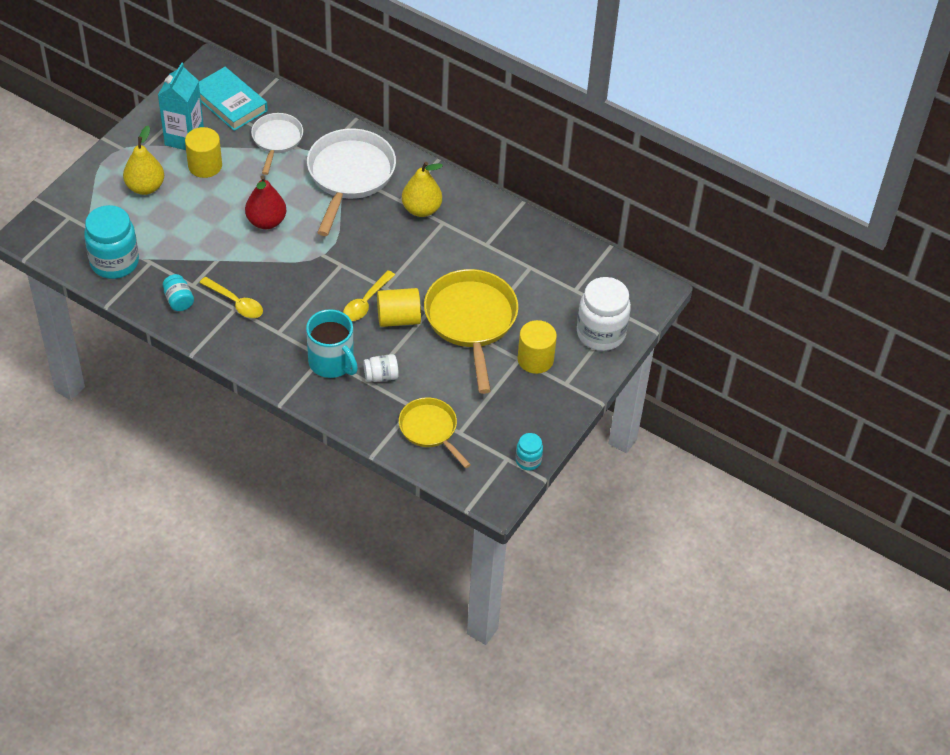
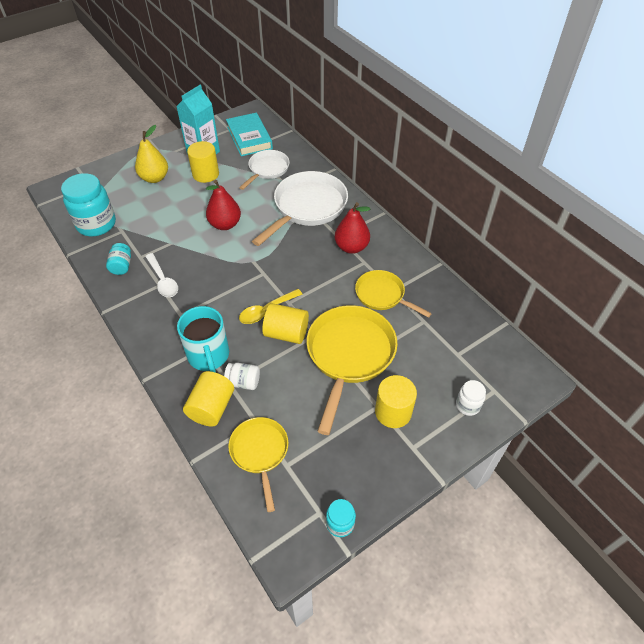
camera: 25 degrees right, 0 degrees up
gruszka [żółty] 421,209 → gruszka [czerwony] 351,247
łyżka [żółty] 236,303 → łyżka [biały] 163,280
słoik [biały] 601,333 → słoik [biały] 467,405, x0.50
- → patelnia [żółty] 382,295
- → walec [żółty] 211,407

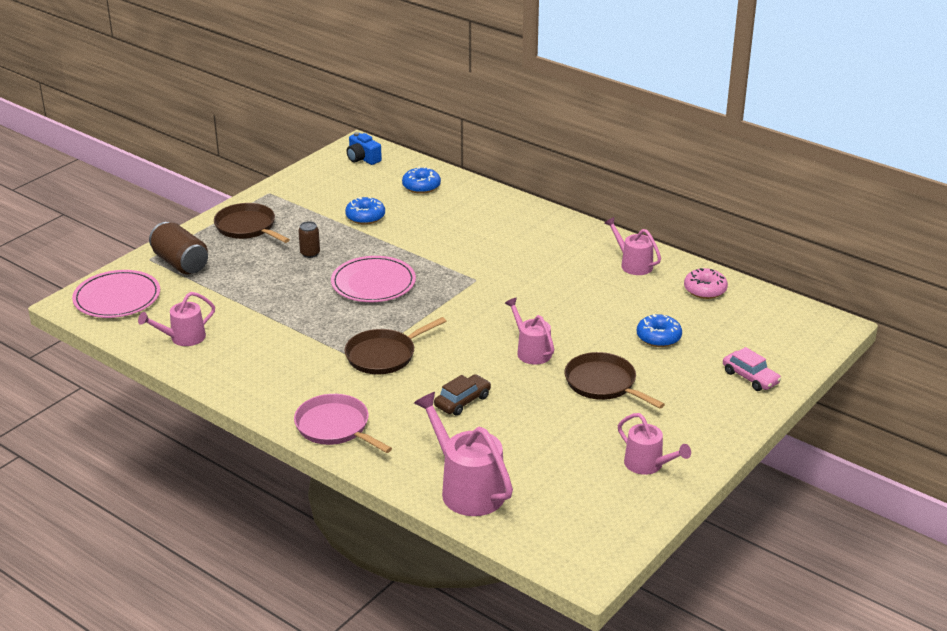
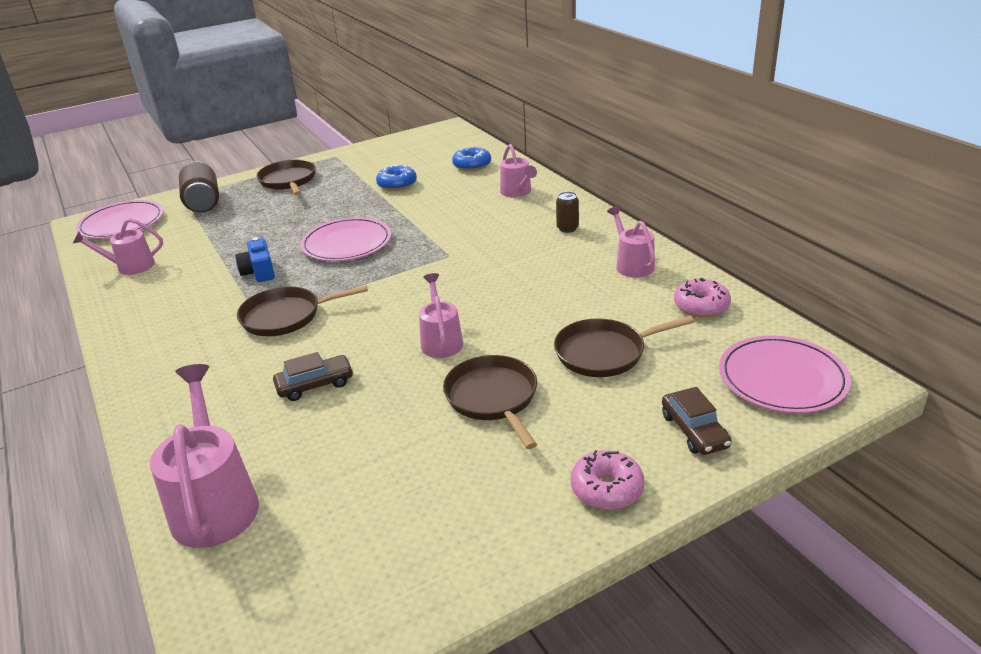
camera: 25 degrees right, 0 degrees up
aparat fotograficzny [niebieski] 363,158 → aparat fotograficzny [niebieski] 259,272, relocated
puszka [brązowy] 310,253 → puszka [brązowy] 567,228, relocated
donut [niebieski] 658,337 → patelnia [brązowy] 604,353
samochód [różowy] 750,377 → samochód [brązowy] 694,431
patelnia [różowy] 335,427 → -
konewka [różowy] 648,465 → konewka [różowy] 517,192, relocated
- → talerz [różowy] 782,378
- → donut [różowy] 607,489

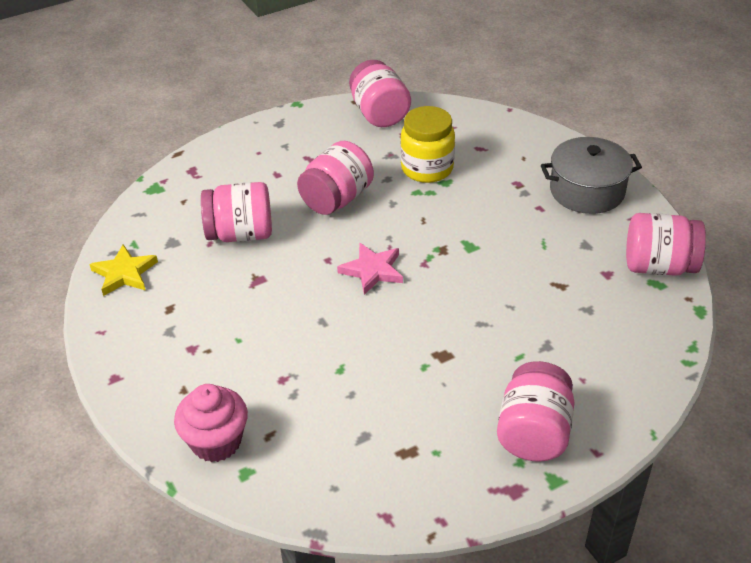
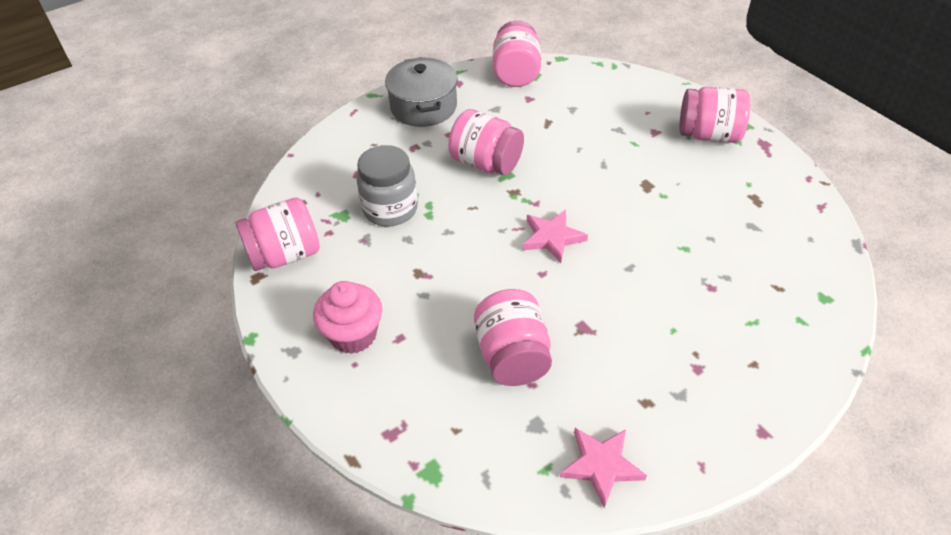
camera: 95 degrees left, 5 degrees up
słoik [żółty] 427,168 → słoik [szary] 390,209
słoik [różowy] 337,199 → słoik [różowy] 486,163, relocated
gwiazda [żółty] 124,273 → gwiazda [różowy] 601,465
muffinka [różowy] 216,442 → muffinka [różowy] 353,335, relocated

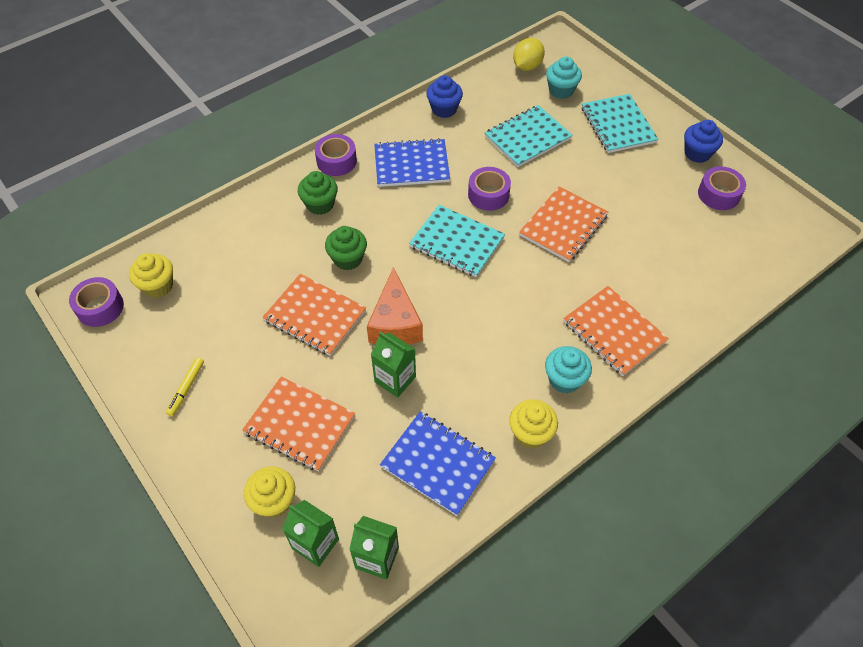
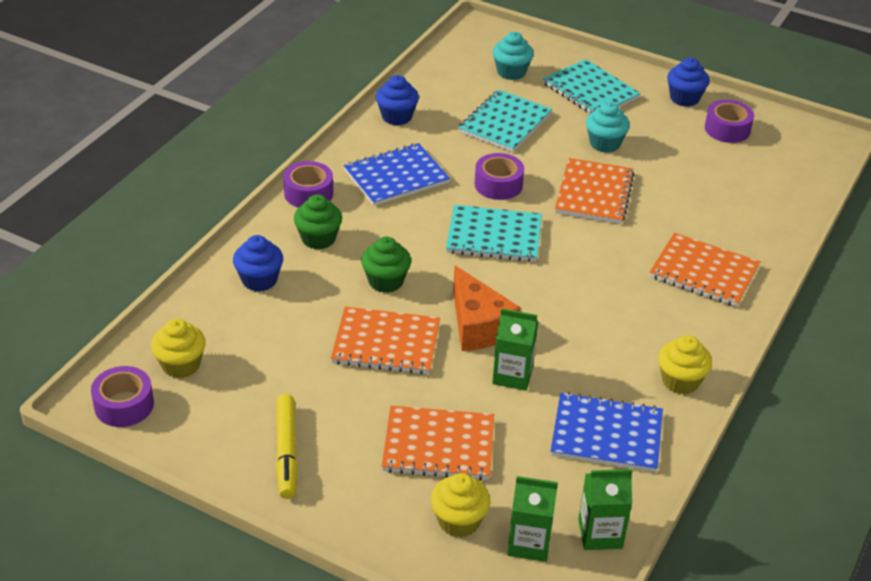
camera: 25 degrees left, 15 degrees down
cytryna [żółty] 527,66 → -
muffinka [turkusowy] 564,379 → muffinka [turkusowy] 604,143, relocated
flamaster [żółty] 186,389 → flamaster [żółty] 286,451, x1.57
- → muffinka [niebieski] 259,280

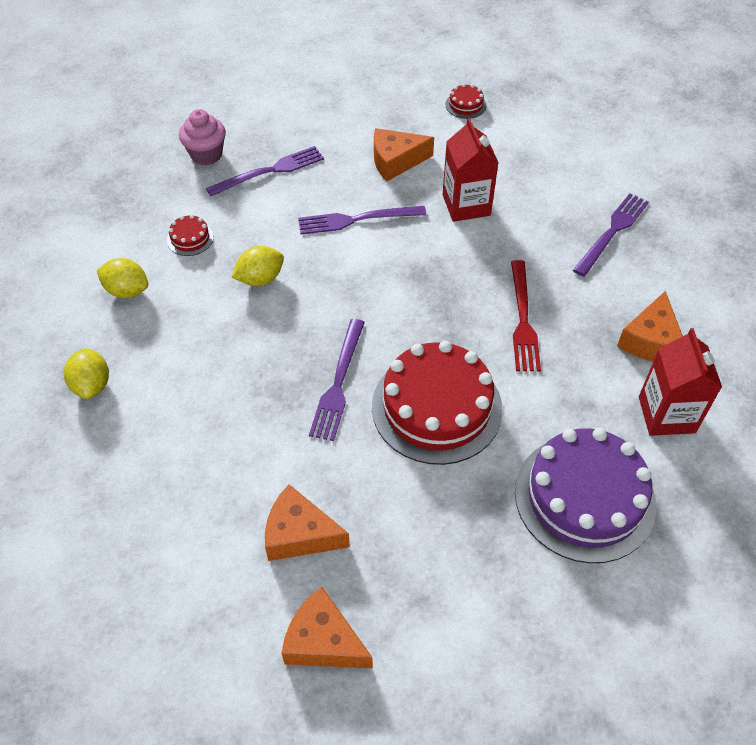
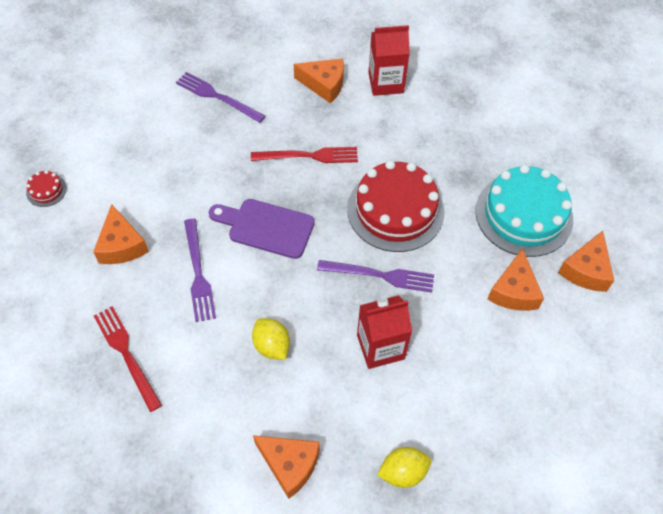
camera: 95 degrees left, 5 degrees up
muffinka [różowy] 206,154 → -
karton mleka [czerwony] 466,205 → karton mleka [czerwony] 380,347, relocated
widelec [fioletowy] 269,171 → widelec [czerwony] 127,354
tort [czerwony] 190,238 → -
cytryna [żółty] 127,291 → ser [pomarańczowy] 290,465
tort [fioletowy] 584,497 → -
- → tort [turkusowy] 524,215
- → deska do krojenia [fioletowy] 266,227

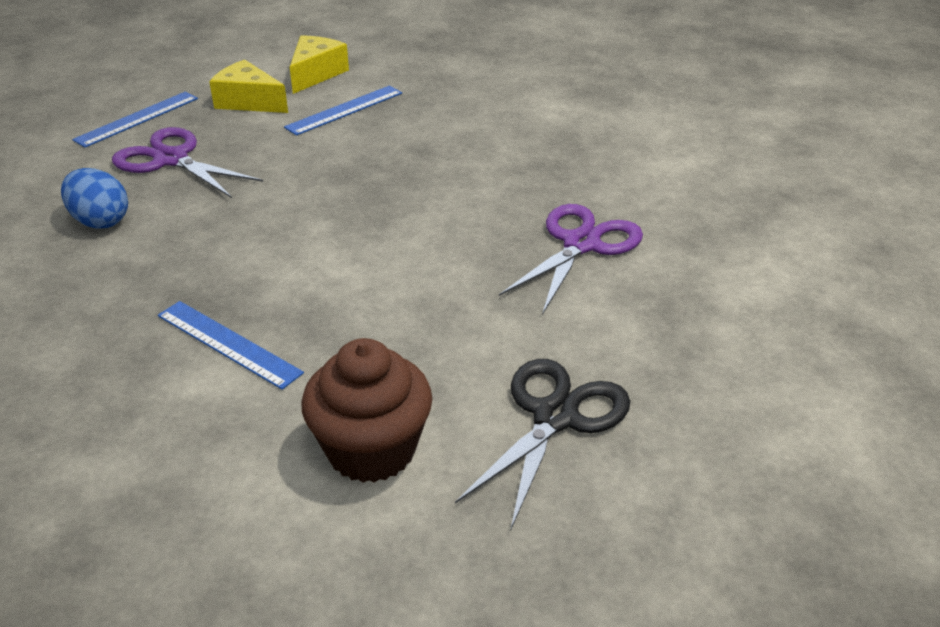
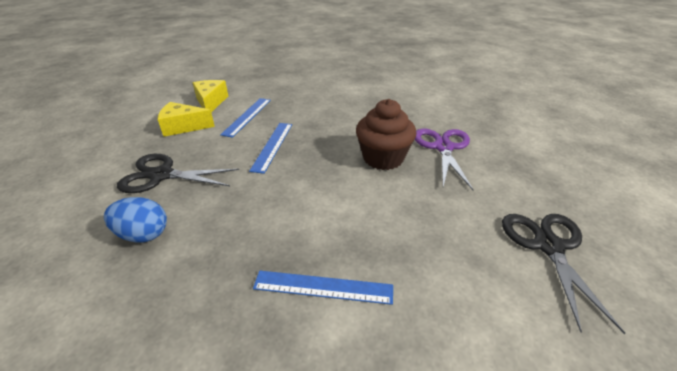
camera: 30 degrees left, 0 degrees up
linijka [niebieski] 137,119 → linijka [niebieski] 272,146, relocated
nożyczki [fioletowy] 171,159 → nożyczki [czarny] 161,175
muffinka [brązowy] 371,450 → muffinka [brązowy] 383,158, relocated

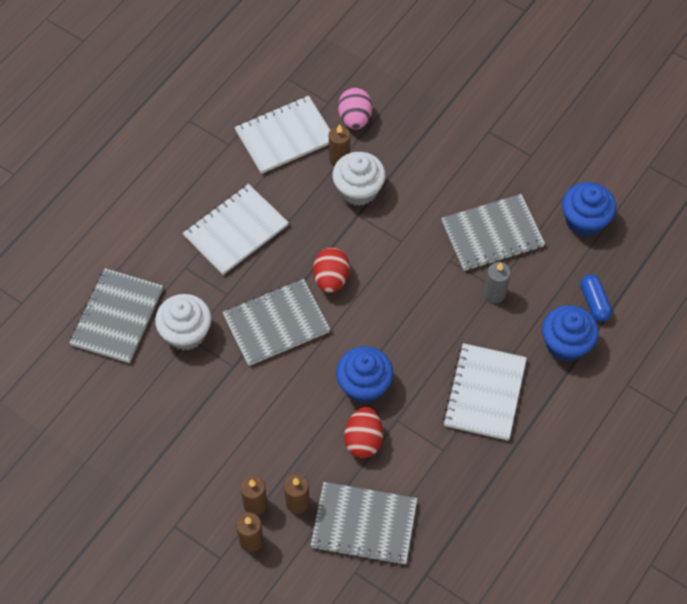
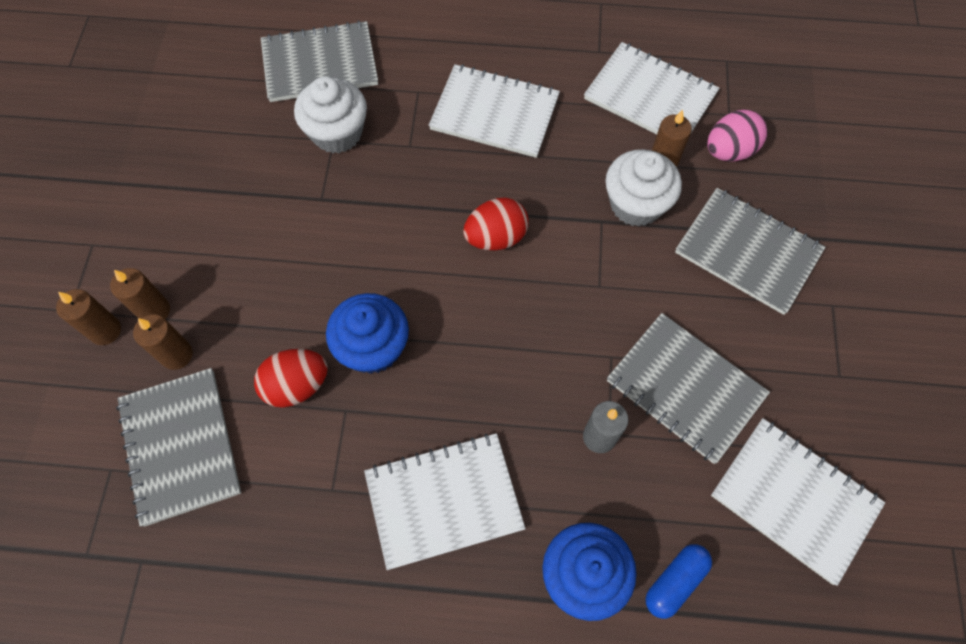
camera: 60 degrees right, 5 degrees up
muffinka [niebieski] 584,220 → zeszyt [biały] 794,500
zeszyt [szary] 276,324 → zeszyt [szary] 747,252, relocated

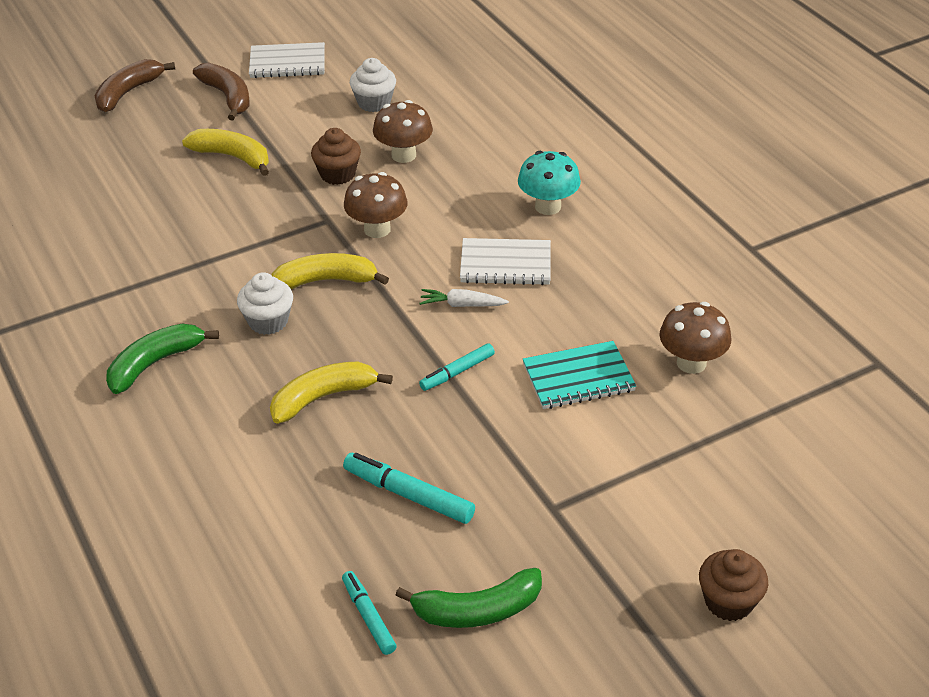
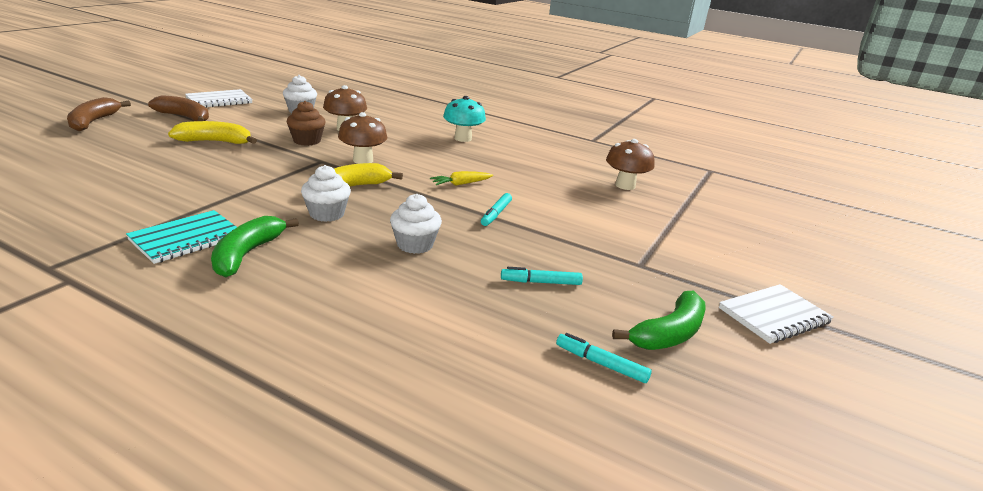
camera: 35 degrees left, 15 degrees down
zeszyt [biały] 505,264 → zeszyt [biały] 774,316, relocated
marchewka [biały] 462,305 → marchewka [żółty] 461,184
zeszyt [turkusowy] 578,378 → zeszyt [turkusowy] 186,239, relocated
banan [żółty] 323,397 → muffinka [biały] 415,245
flamaster [turkusowy] 409,495 → flamaster [turkusowy] 541,282, x0.66
muffinka [brązowy] 728,601 → -

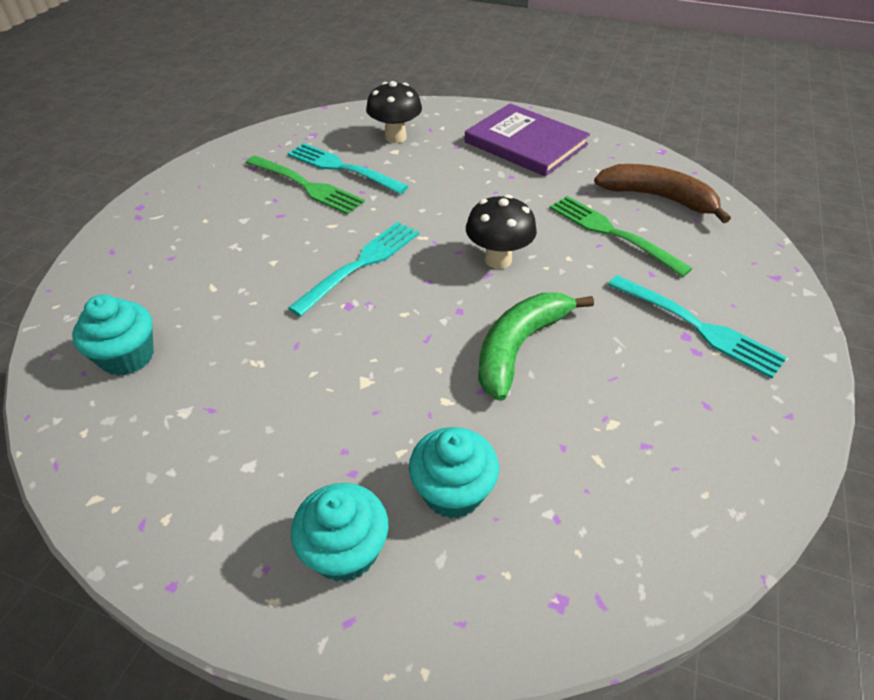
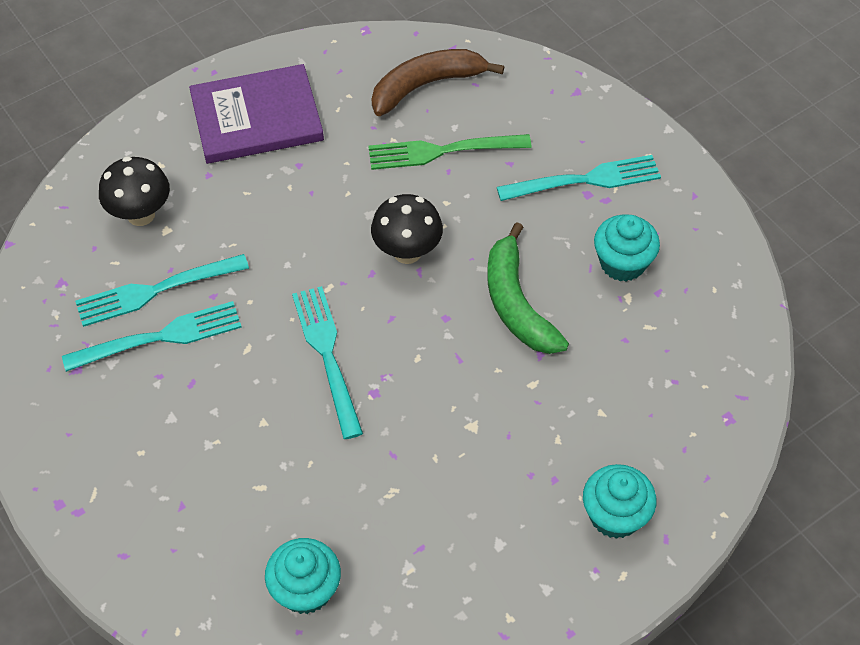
camera: 55 degrees left, 10 degrees up
widelec [zielony] 306,186 → widelec [turkusowy] 160,337
muffinka [turkusowy] 453,491 → muffinka [turkusowy] 622,263, relocated

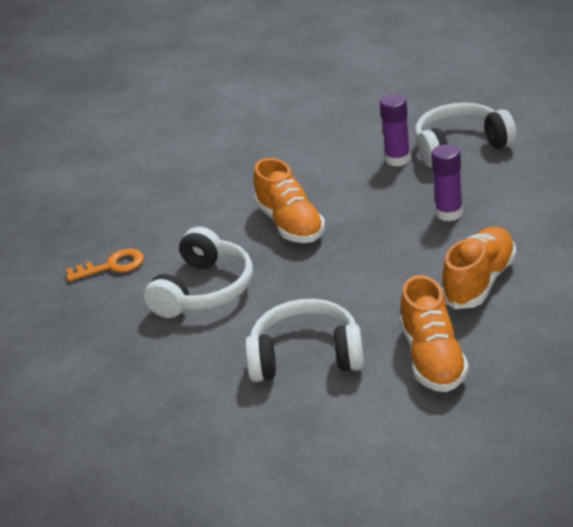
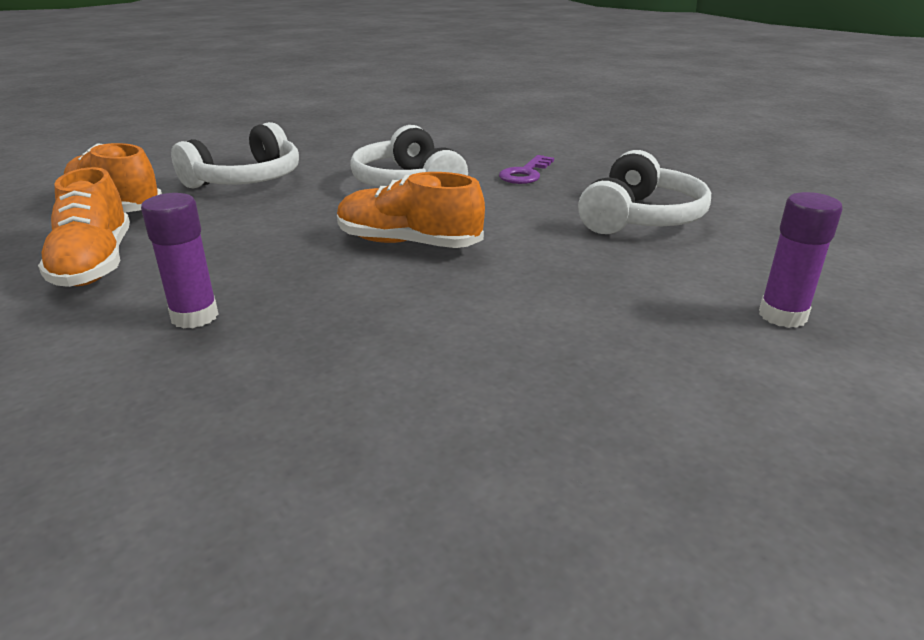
camera: 130 degrees right, 5 degrees down
klej w sztyfcie [fioletowy] 398,159 → klej w sztyfcie [fioletowy] 782,316, relocated
słuchawki [biały] 461,146 → słuchawki [biały] 640,218, relocated
klucz [pomarańczowy] 112,266 → klucz [fioletowy] 525,174

